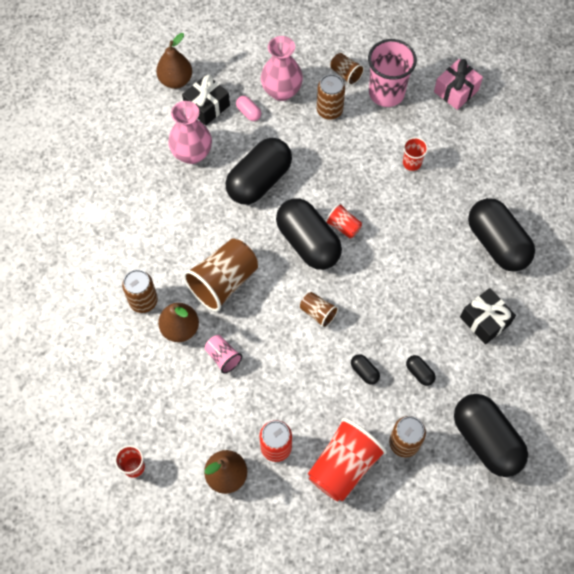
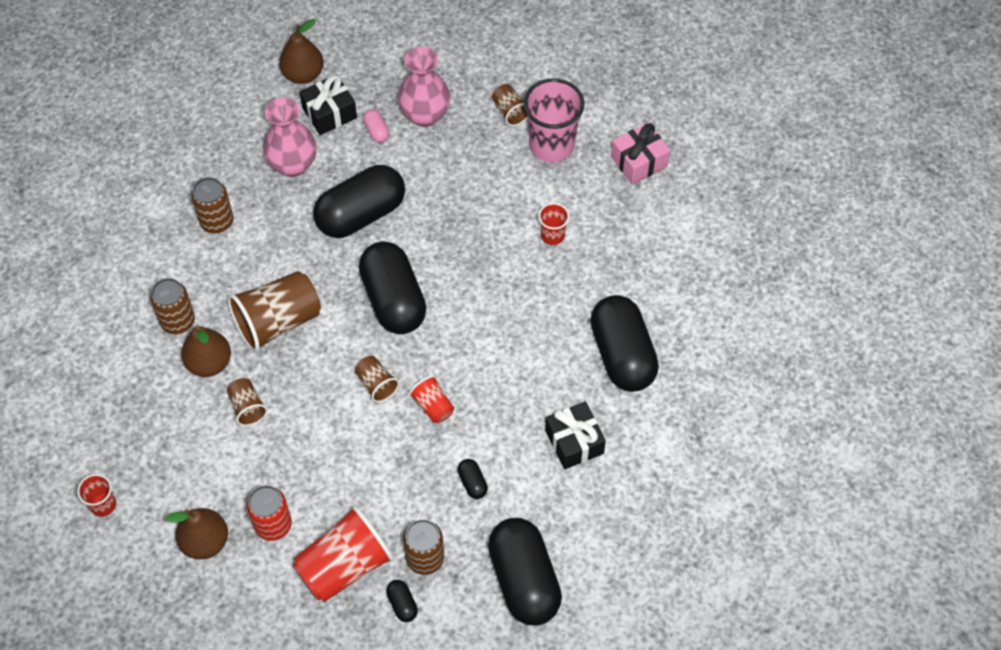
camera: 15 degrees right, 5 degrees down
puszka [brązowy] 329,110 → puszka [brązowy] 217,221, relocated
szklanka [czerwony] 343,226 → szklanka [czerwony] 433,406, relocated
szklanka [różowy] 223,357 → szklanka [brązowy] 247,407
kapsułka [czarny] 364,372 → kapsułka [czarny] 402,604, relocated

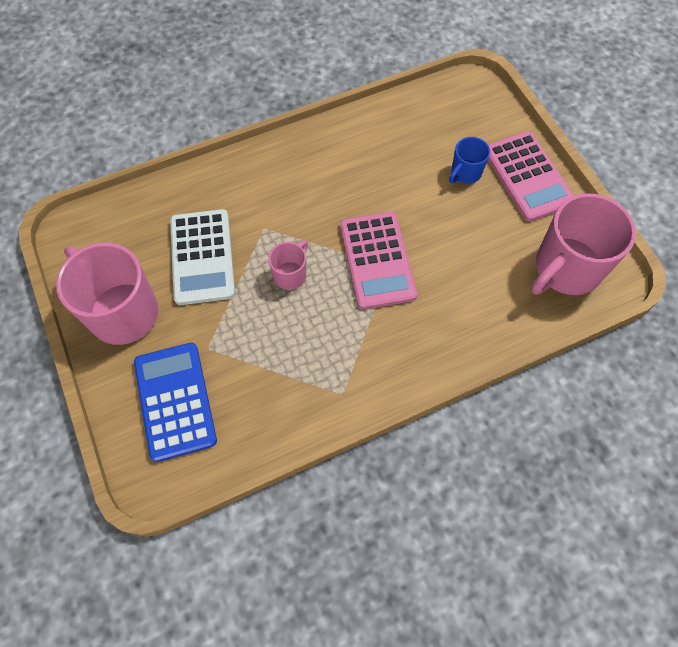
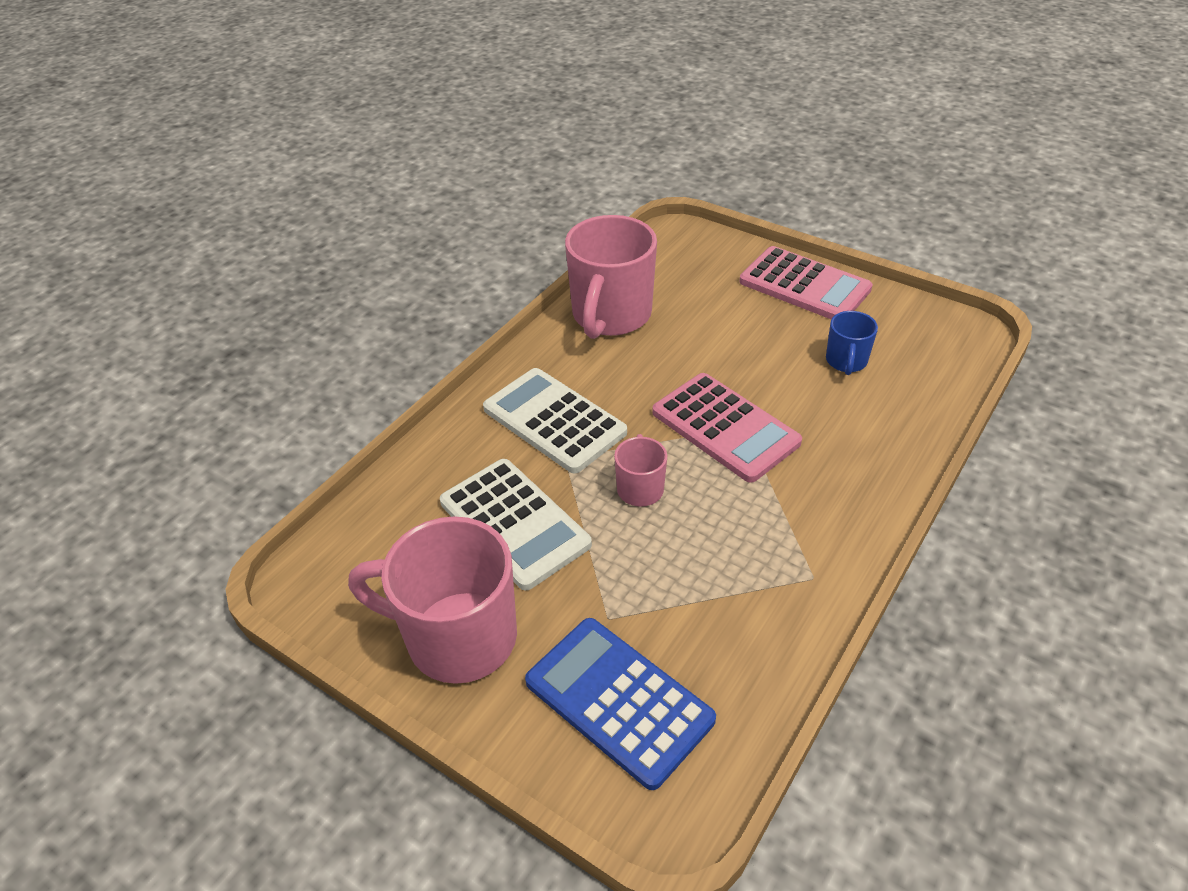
camera: 30 degrees left, 20 degrees down
kubek [niebieski] 465,173 → kubek [niebieski] 846,361, relocated
kubek [różowy] 565,269 → kubek [różowy] 610,316, relocated
- → kalkulator [biały] 554,421

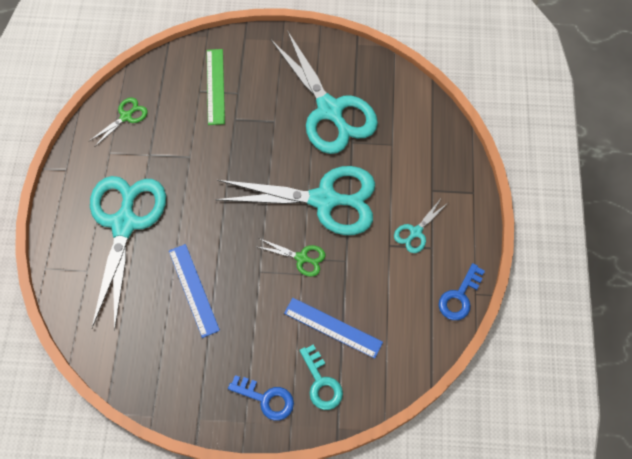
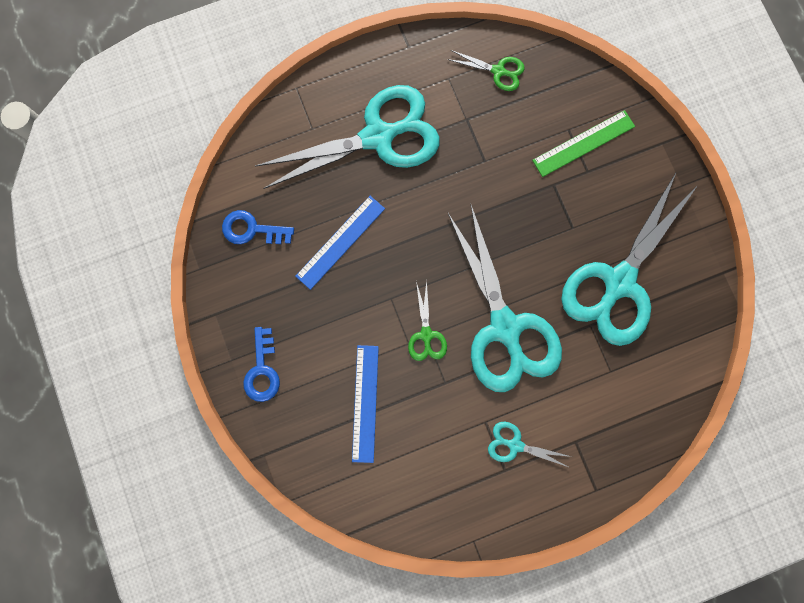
camera: 65 degrees right, 15 degrees up
klucz [niebieski] 459,296 → klucz [niebieski] 252,229, relocated
klucz [turkusowy] 321,382 → -

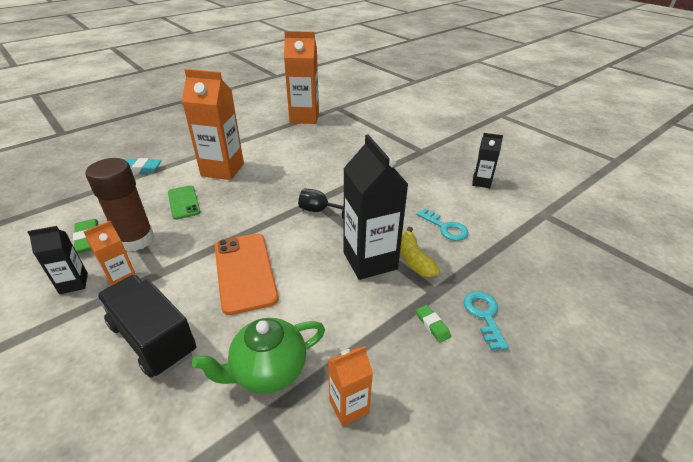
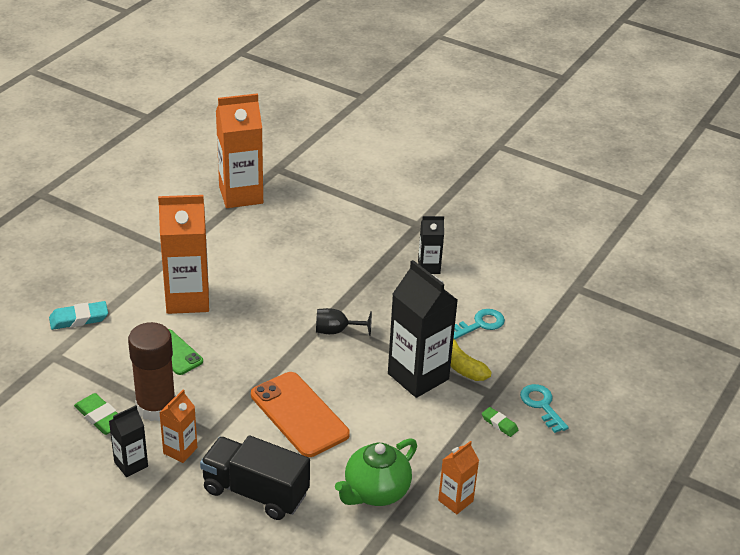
camera: 20 degrees left, 0 degrees up
karton mleka [czarny] 481,182 → karton mleka [czarny] 429,267, relocated
klucz [turkusowy] 445,228 → klucz [turkusowy] 480,324, 60 degrees counterclockwise

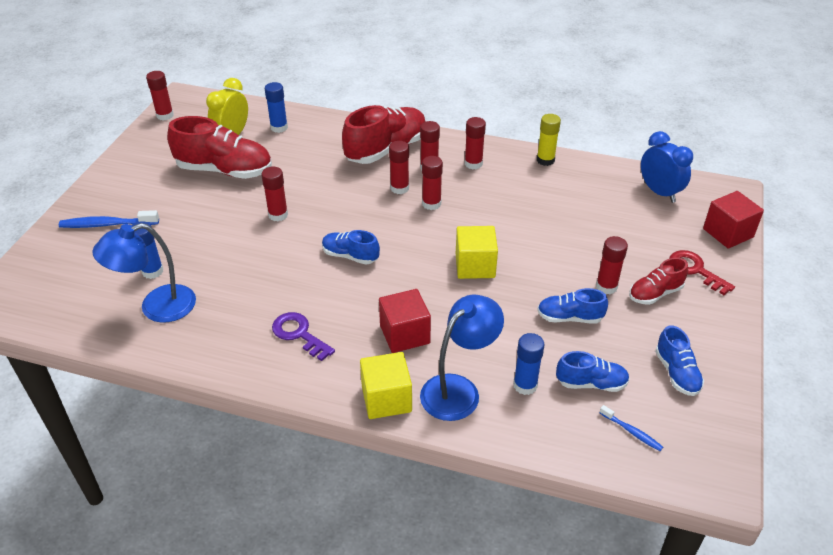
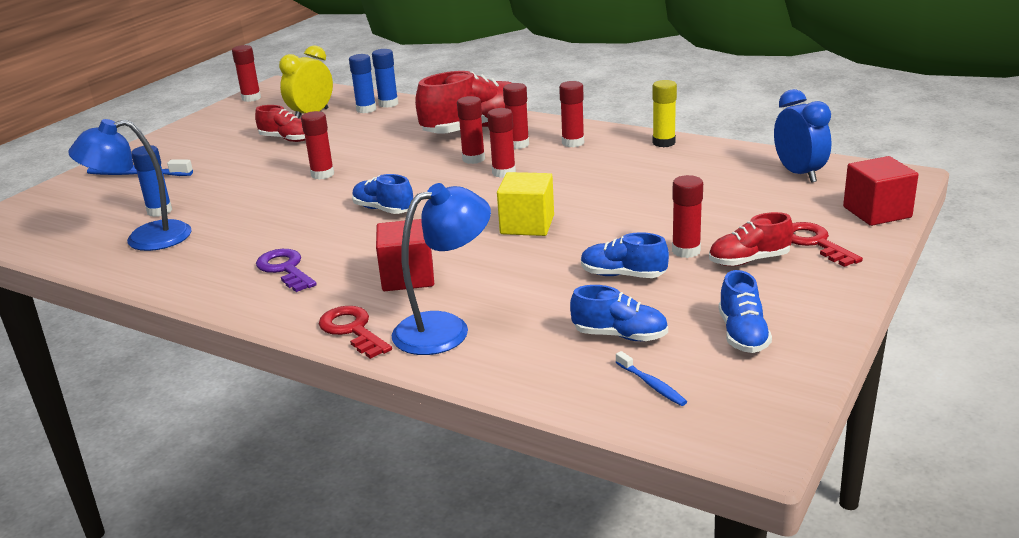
camera: 15 degrees right, 15 degrees down
but [czerwony] 225,170 → but [czerwony] 287,139, x0.54
klej w sztyfcie [niebieski] 525,385 → klej w sztyfcie [niebieski] 388,104, relocated
sześcian [żółty] 386,399 → klucz [czerwony] 352,330

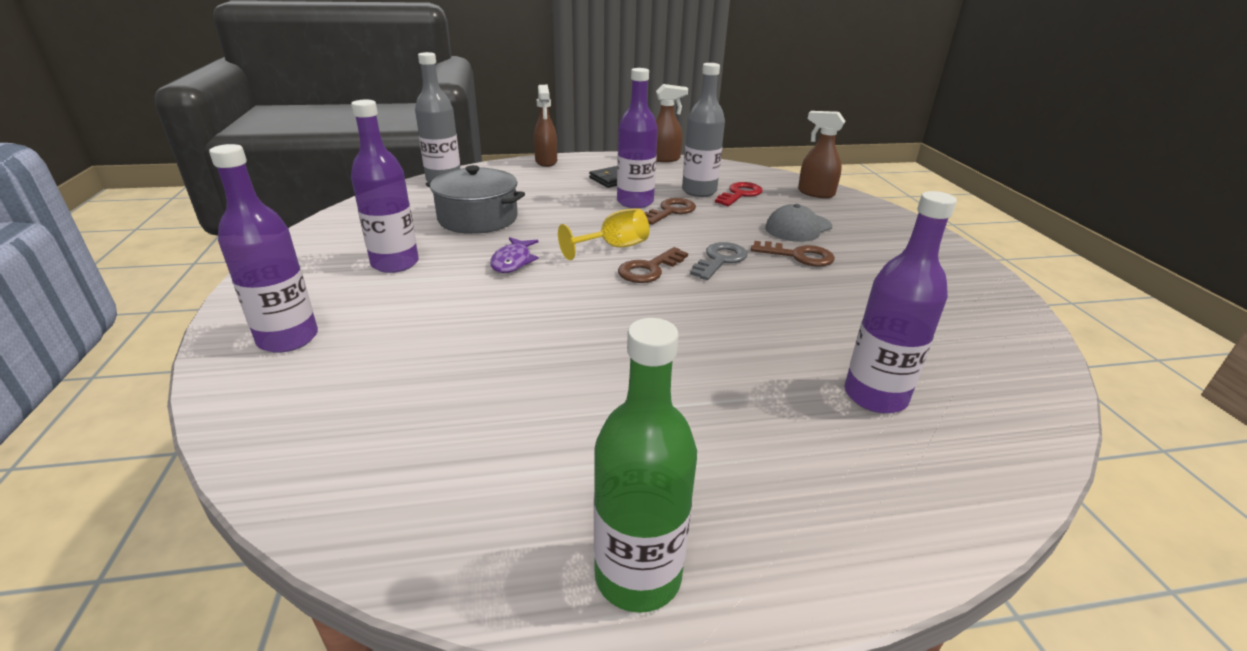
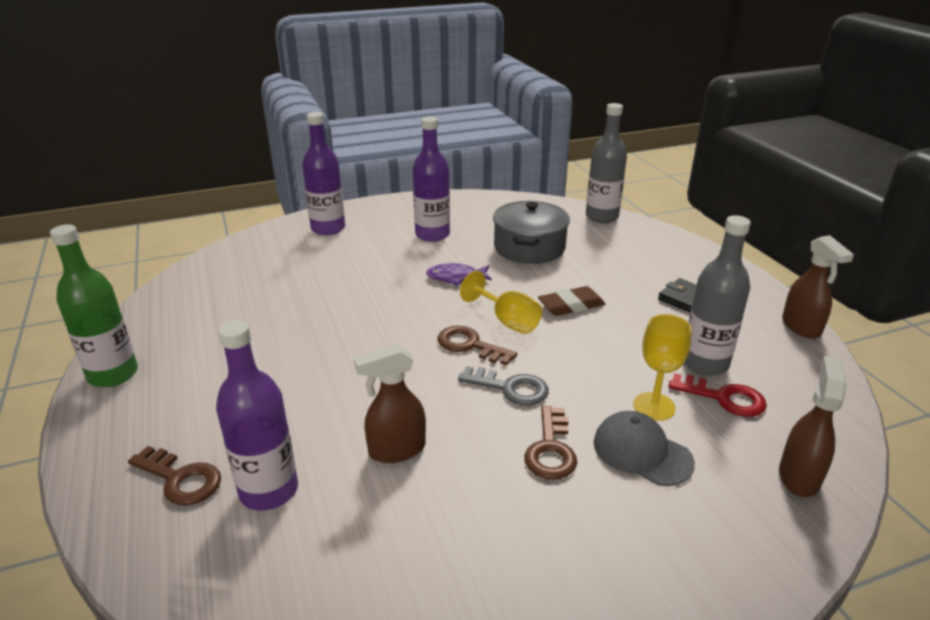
camera: 80 degrees right, 0 degrees up
butelka [fioletowy] 635,202 → -
spryskiwacz [brązowy] 546,162 → spryskiwacz [brązowy] 396,450, relocated
klucz [brązowy] 670,211 → klucz [brązowy] 180,479, relocated
- → gumka do mazania [brązowy] 571,305
- → kielich [żółty] 654,406

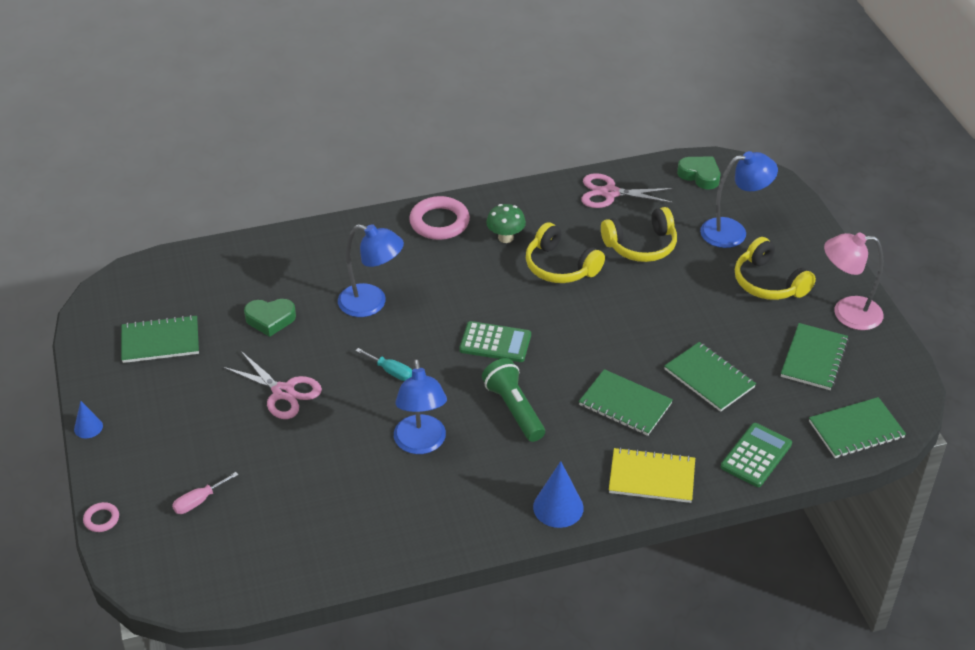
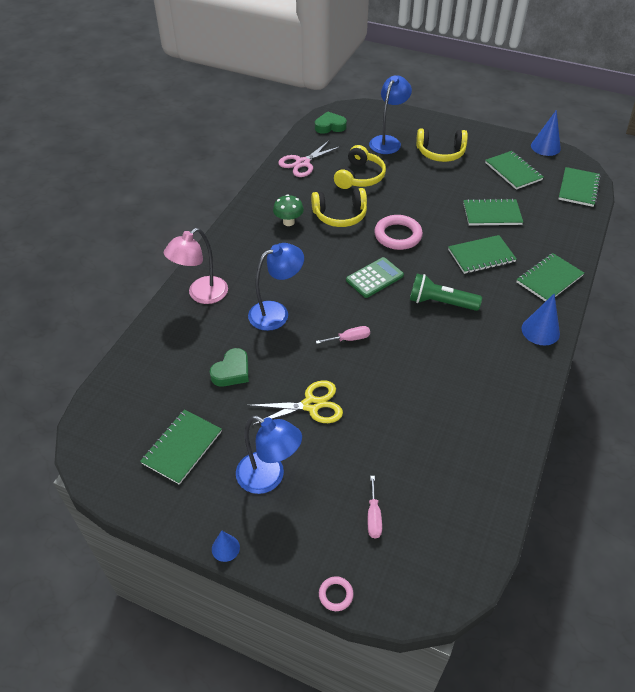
camera: 50 degrees left, 5 degrees up
pierścień [różowy] 439,222 → pierścień [różowy] 398,235, relocated
lampka [różowy] 847,313 → lampka [różowy] 201,295, relocated
śrubokręt [turkusowy] 391,371 → śrubokręt [różowy] 349,339
nożyczki [różowy] 283,392 → nożyczki [żółty] 311,405
lampka [niebieski] 421,444 → lampka [niebieski] 269,477, relocated
kalkulator [zielony] 756,455 → -
zeszyt [żółty] 651,477 → zeszyt [zielony] 549,279
- → stożek [niebieski] 545,147

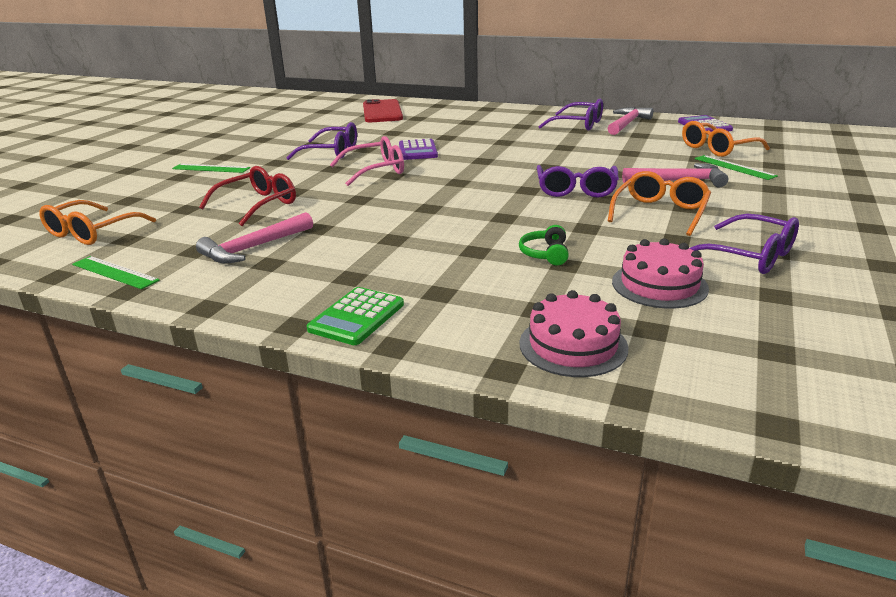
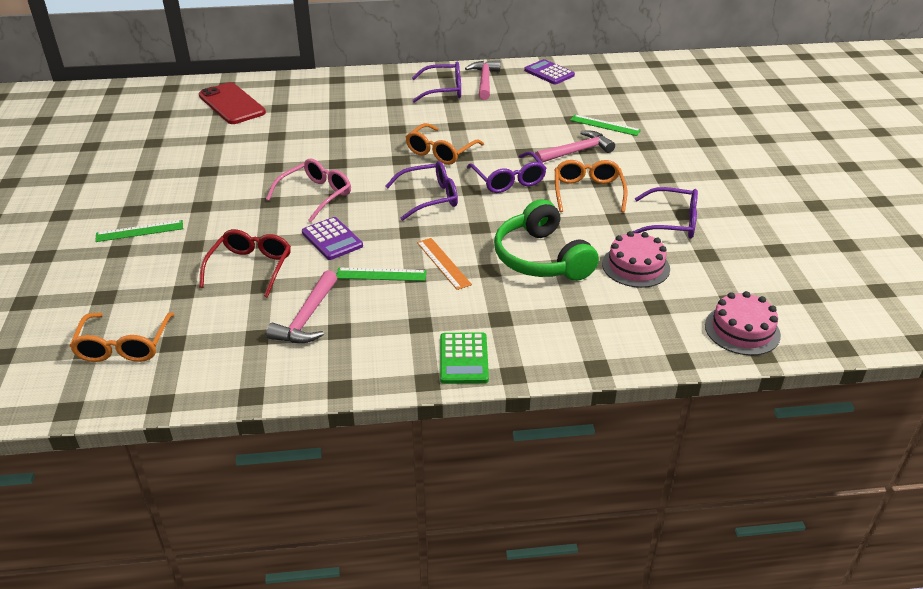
camera: 30 degrees left, 10 degrees up
okulary [pomarańczowy] 717,149 → okulary [pomarańczowy] 440,152, relocated
okulary [fioletowy] 331,152 → okulary [fioletowy] 430,198, relocated
kalkulator [fioletowy] 418,151 → kalkulator [fioletowy] 332,239, relocated
słuchawki [zielony] 545,254 → słuchawki [zielony] 541,258, x2.26
linijka [zielony] 115,272 → linijka [zielony] 381,274, relocated
tort [różowy] 573,345 → tort [różowy] 742,330, relocated
- → linijka [pomarańczowy] 443,263

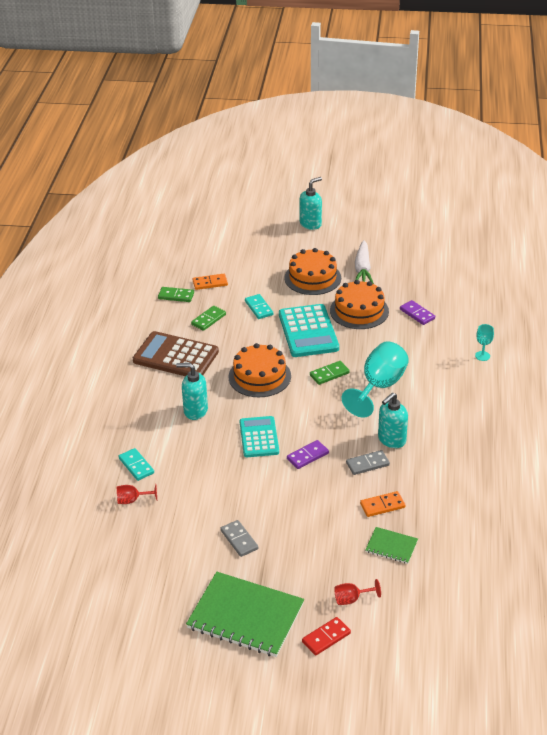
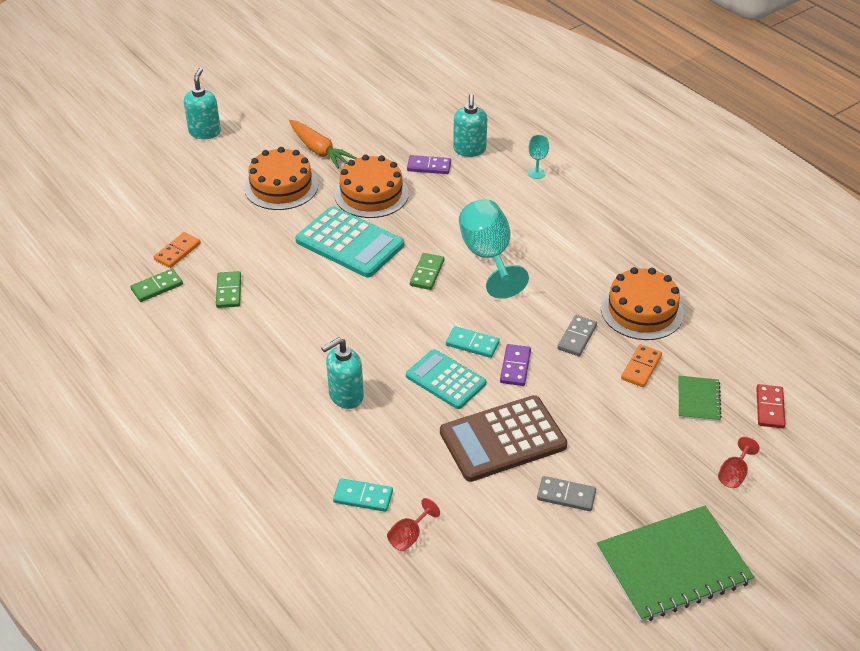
camera: 45 degrees left, 5 degrees up
marchewka [biały] 362,268 → marchewka [pomarańczowy] 319,150
kostka domina [turkusowy] 258,308 → kostka domina [turkusowy] 472,344, relocated
kalkulator [brązowy] 175,356 → kalkulator [brązowy] 503,439, relocated
tort [pomarańczowy] 259,376 → tort [pomarańczowy] 642,310, relocated
dozownik mydła [turkusowy] 391,440 → dozownik mydła [turkusowy] 469,150, relocated
zeszyt [zielony] 391,546 → zeszyt [zielony] 698,400, 60 degrees counterclockwise
kostka domina [czerwony] 326,638 → kostka domina [czerwony] 770,408, relocated

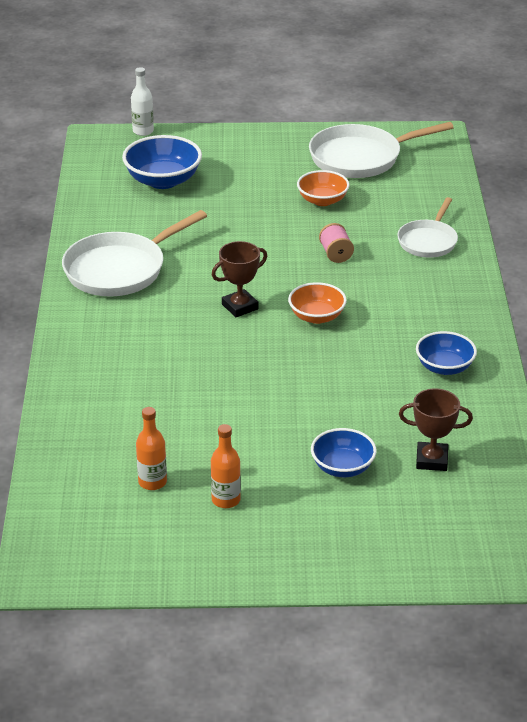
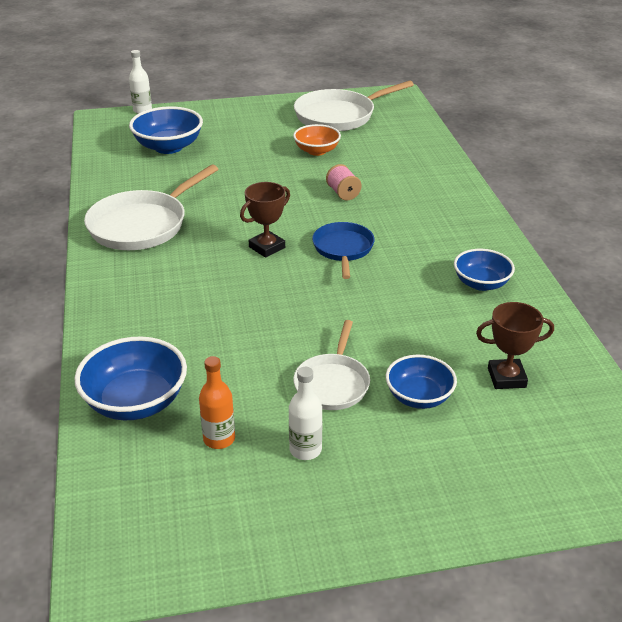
camera: 10 degrees left, 0 degrees up
patelnia [biały] 428,241 → patelnia [biały] 332,383, relocated
miska [pomarańczowy] 316,316 → patelnia [niebieski] 343,249
butelka [pomarańczowy] 226,500 → butelka [biały] 305,450
- → miska [niebieski] 136,402

